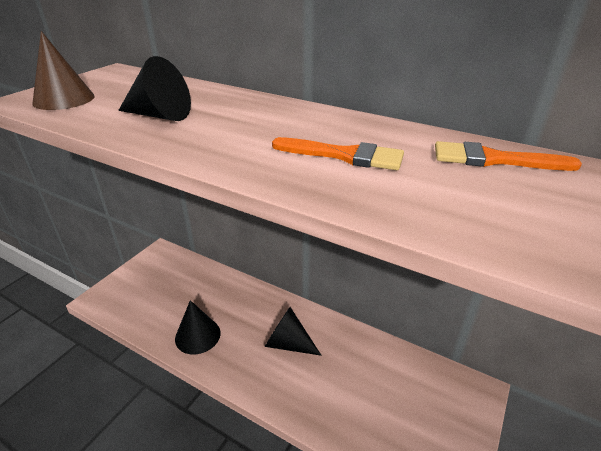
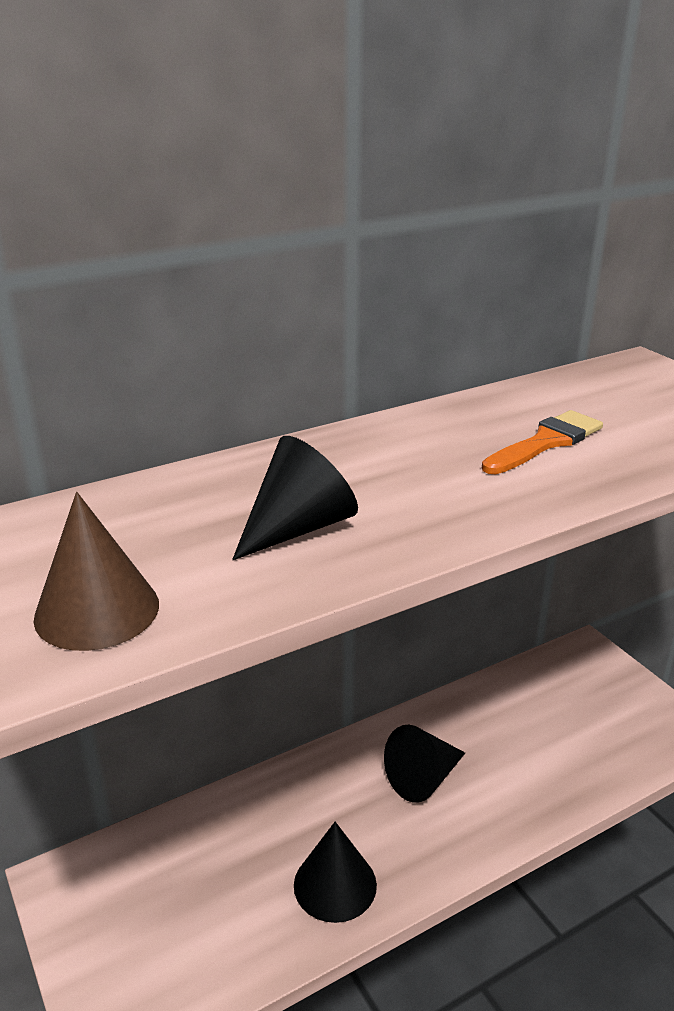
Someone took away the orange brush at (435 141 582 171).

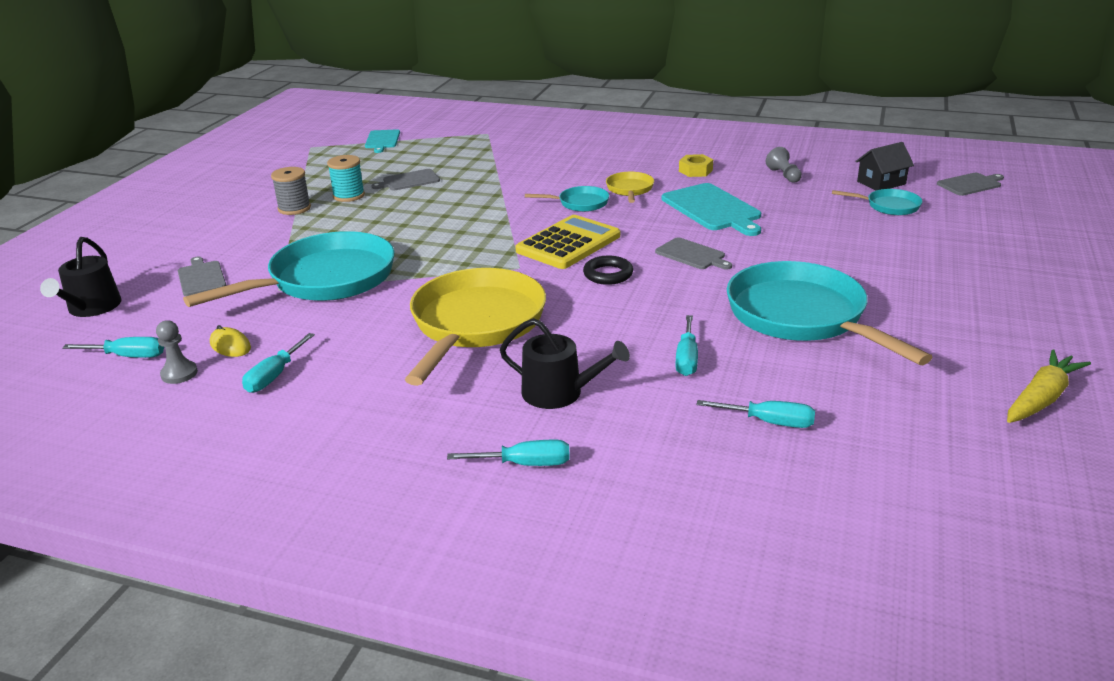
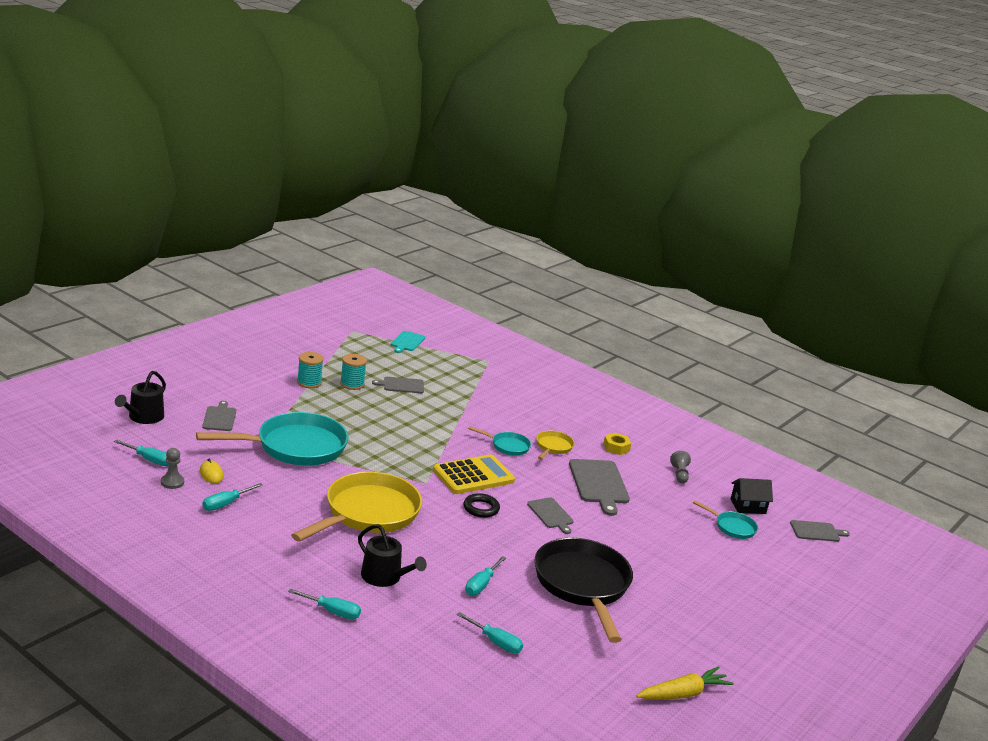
Someone repainted the grey spool at (271 167 311 215), which became the turquoise spool at (297 352 324 388).
Someone repainted the turquoise cutting board at (662 183 761 236), which became the grey cutting board at (569 459 630 516).
Someone repainted the turquoise pan at (727 261 932 365), which became the black pan at (534 538 633 643).

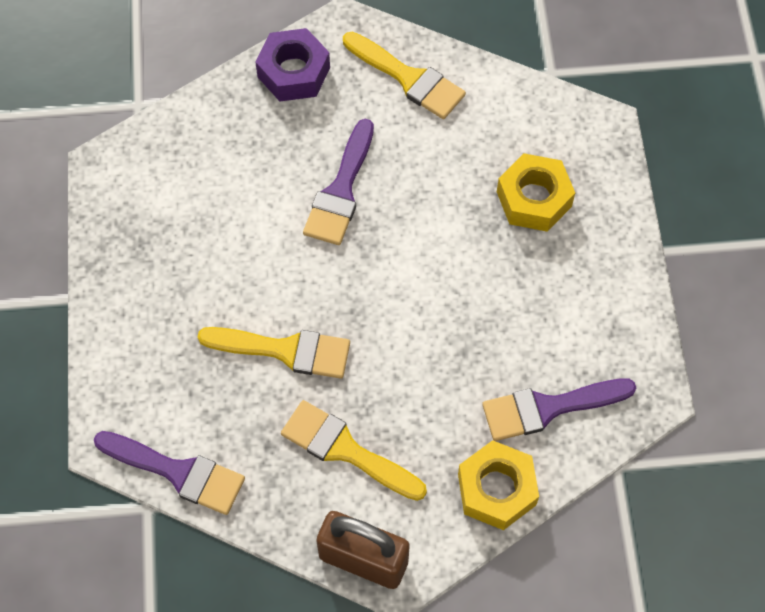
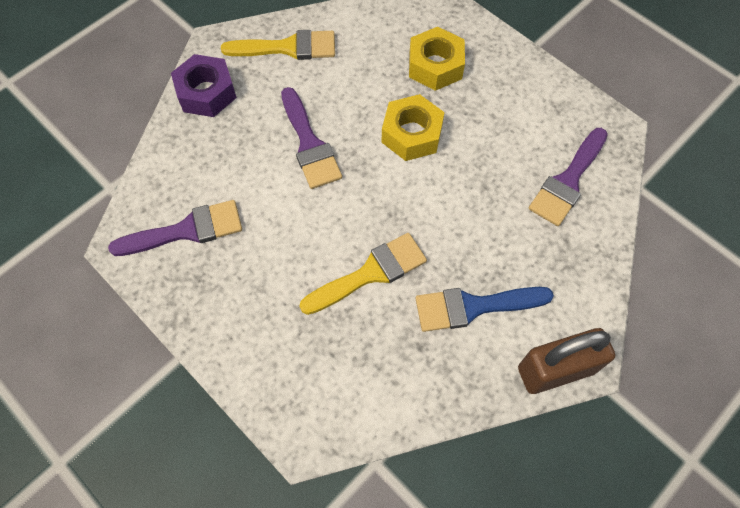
Someone carried the purple brush from (94 431 245 515) to (108 200 242 256).
Someone repainted the yellow brush at (281 400 427 501), which became the blue brush at (416 287 554 332).
Someone carried the yellow nut from (458 440 539 530) to (381 94 445 161).

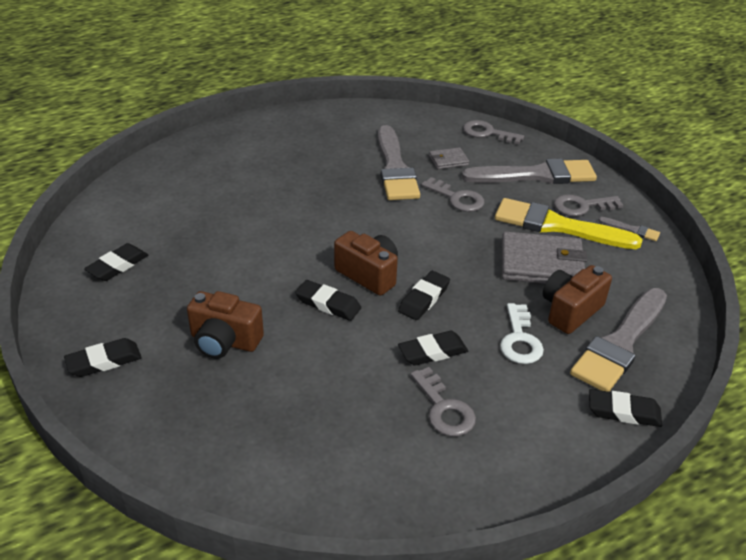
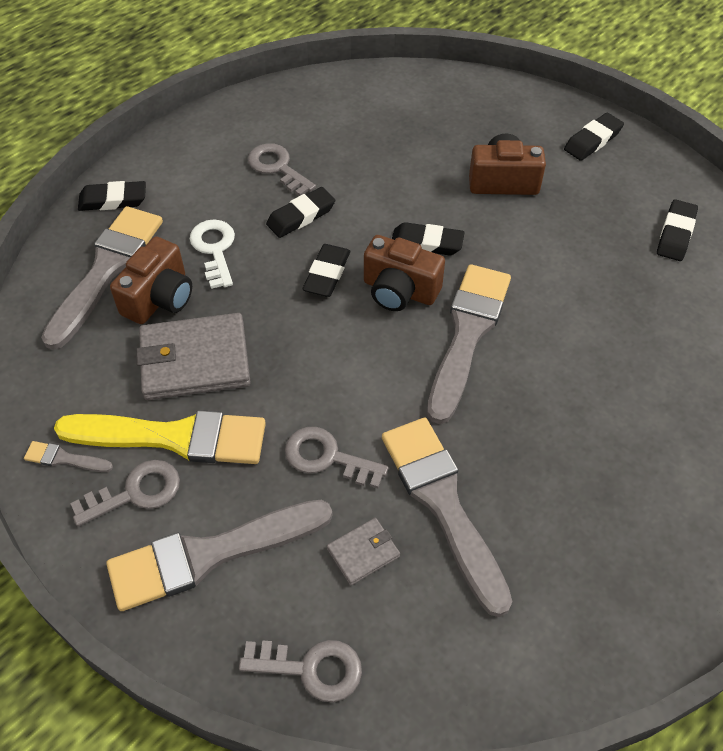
Someone put down the grey brush at (427 264 511 424).

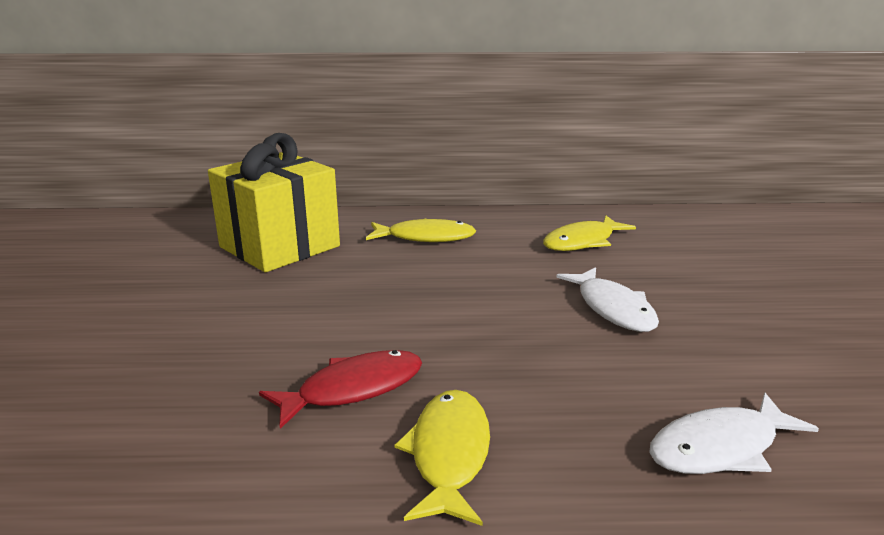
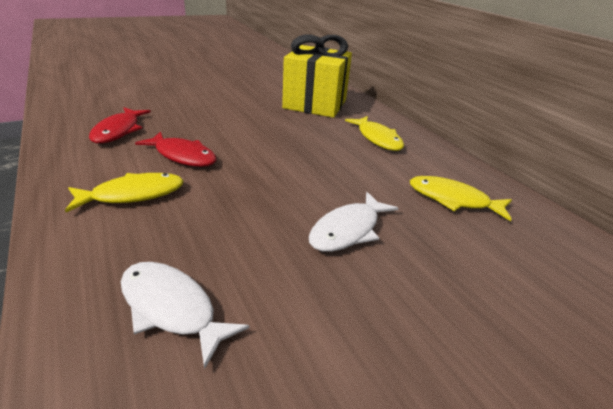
Someone put down the red fish at (89 108 151 143).

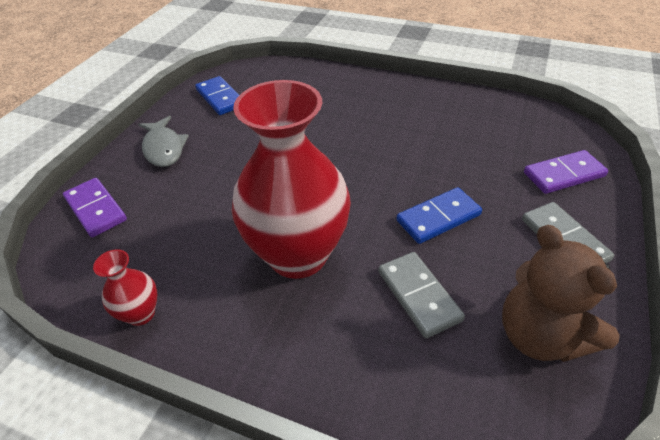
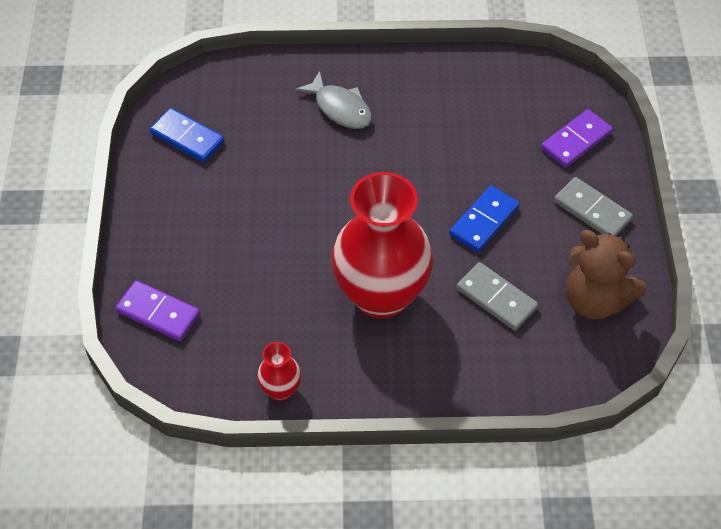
Someone carried the grey fish from (138 116 189 167) to (295 71 372 129).

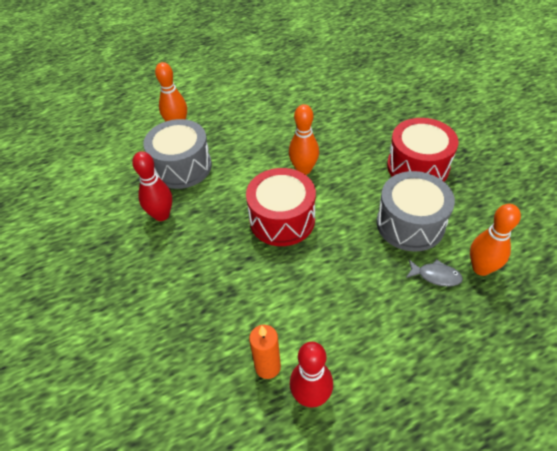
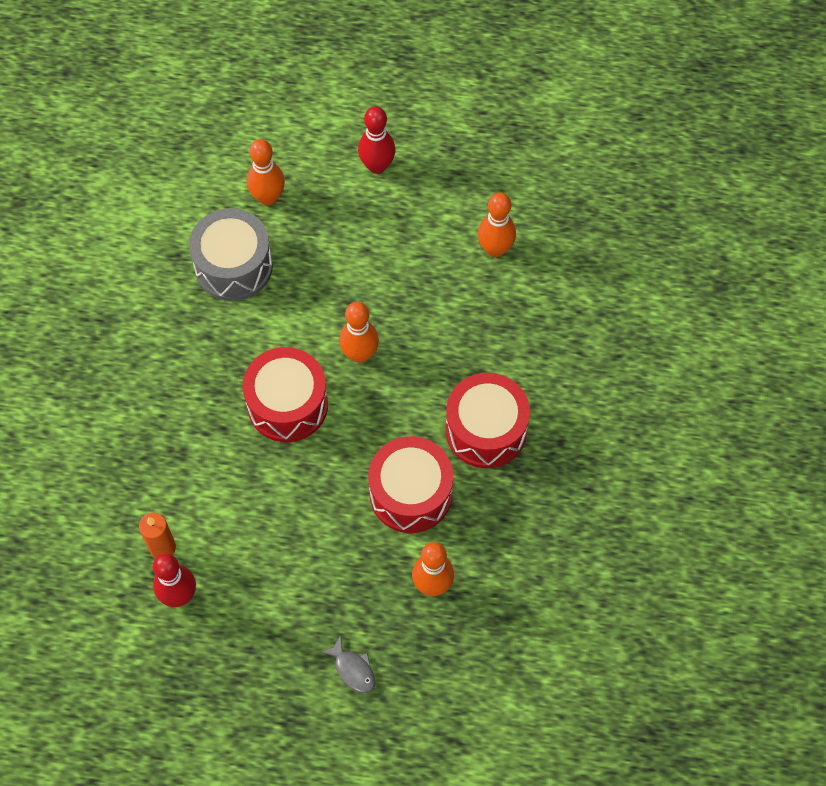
Someone carried the red bowling pin from (132 151 172 221) to (358 106 395 174).
Someone repainted the grey drum at (377 171 455 252), which became the red drum at (368 436 453 533).
Someone carried the grey fish from (406 259 463 287) to (320 635 375 693).
Someone put down the orange bowling pin at (478 193 516 257).

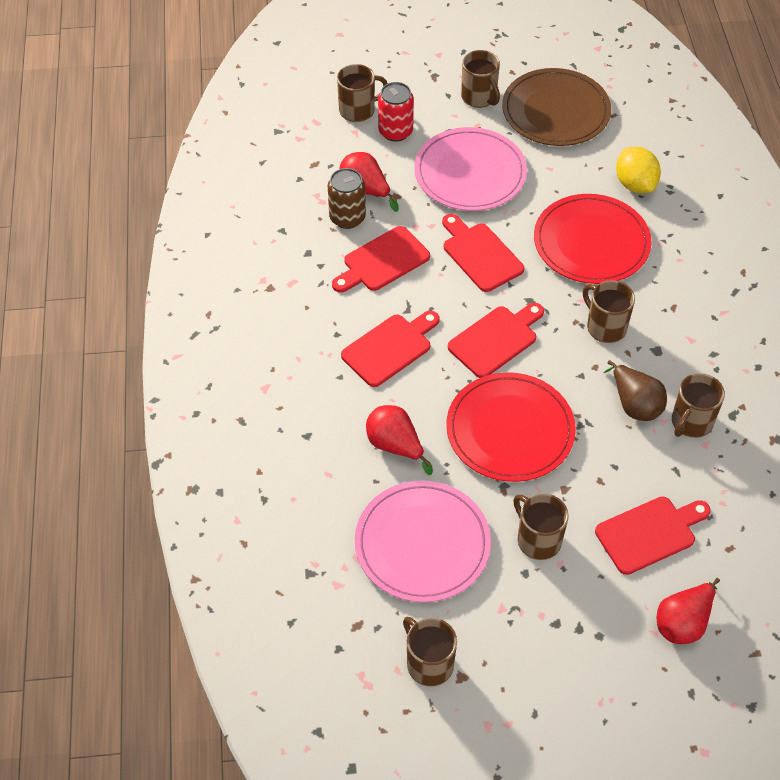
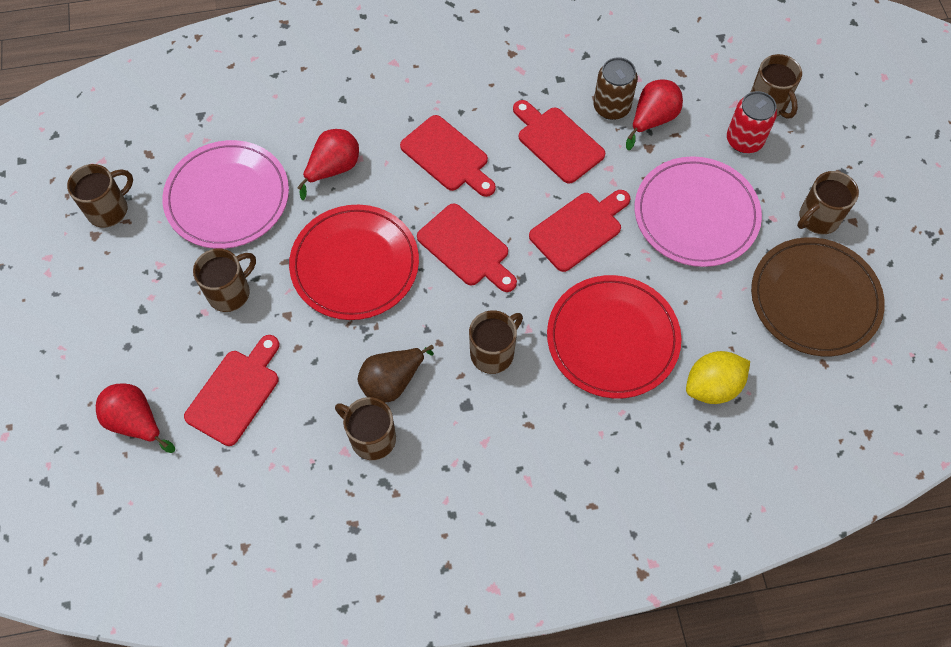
Someone rotated the red cutting board at (595 497 711 575) by 120 degrees counterclockwise.

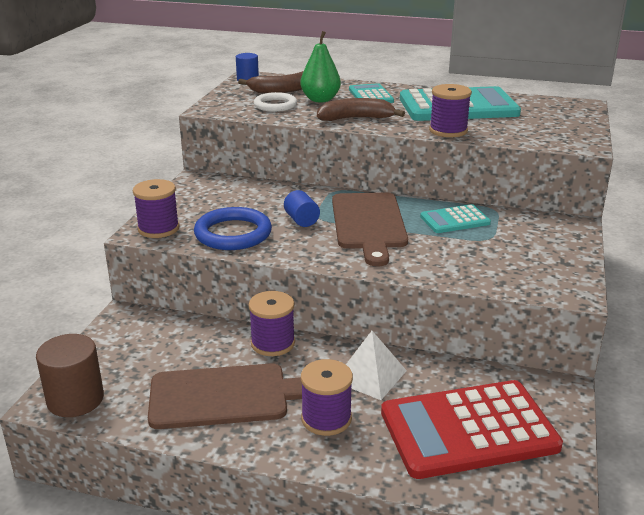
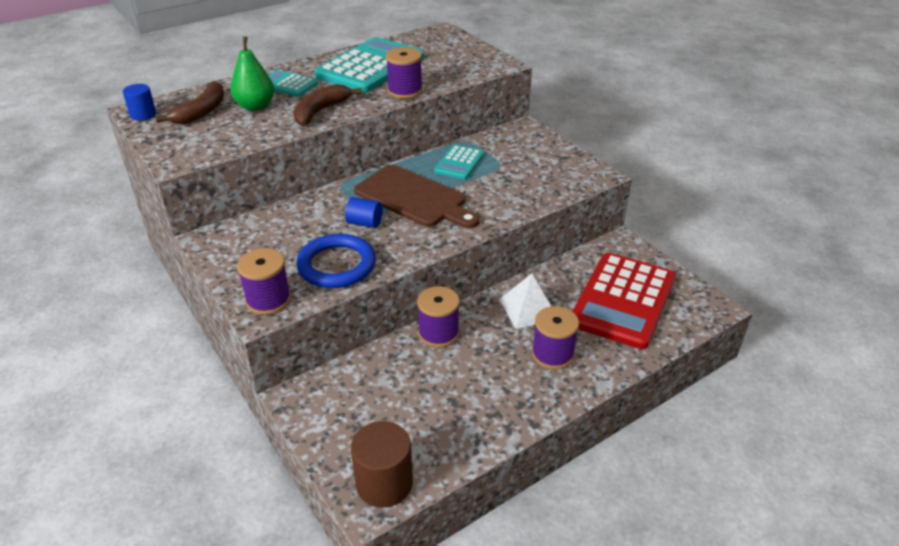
Someone took away the brown cutting board at (148 363 302 429).
Someone took away the white ring at (254 92 297 112).

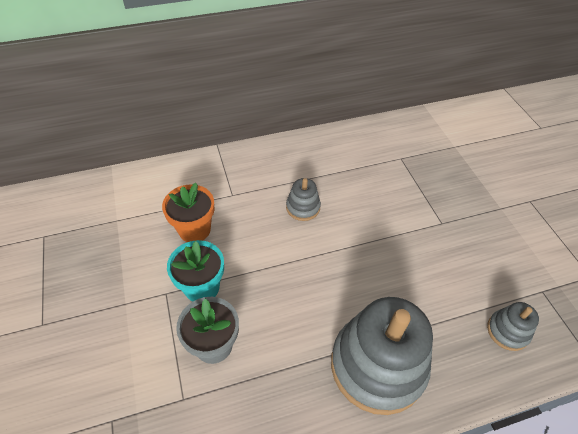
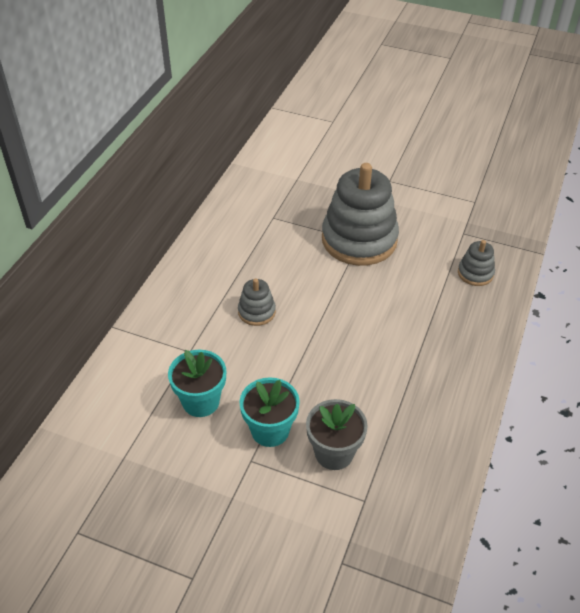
Someone repainted the orange flower pot at (162 183 215 242), which became the turquoise flower pot at (168 350 226 417).
Someone carried the grey stacking toy from (331 297 433 415) to (322 163 399 266).

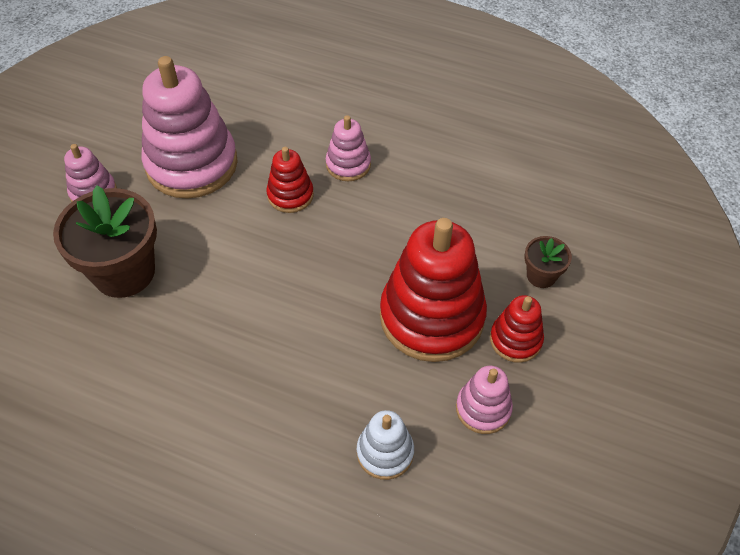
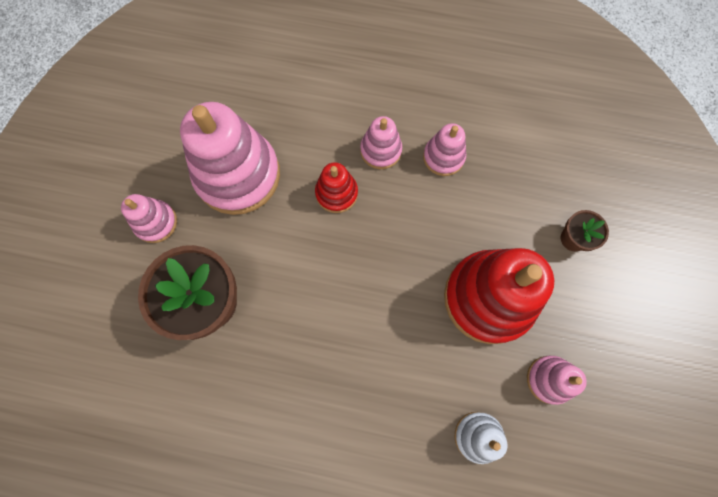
Someone took away the red stacking toy at (490 295 544 363).
Someone put down the pink stacking toy at (423 123 466 176).

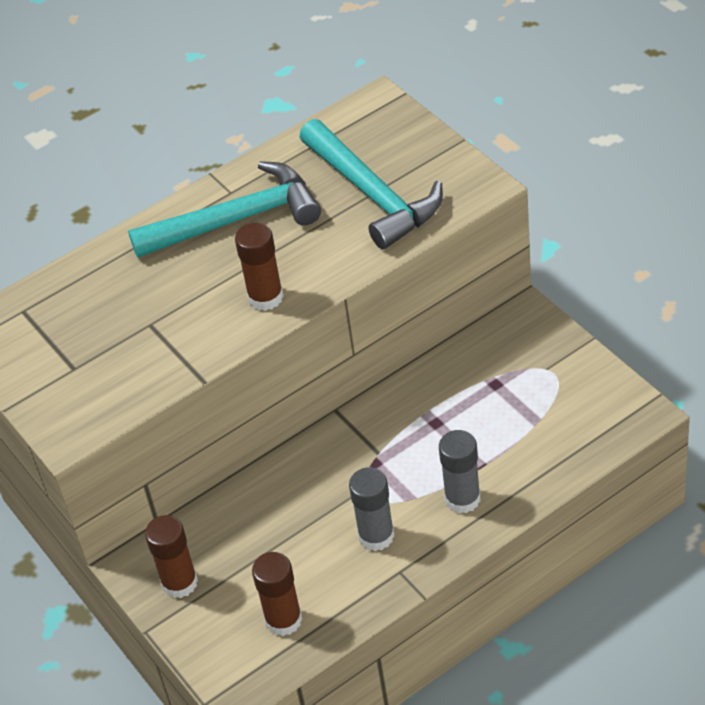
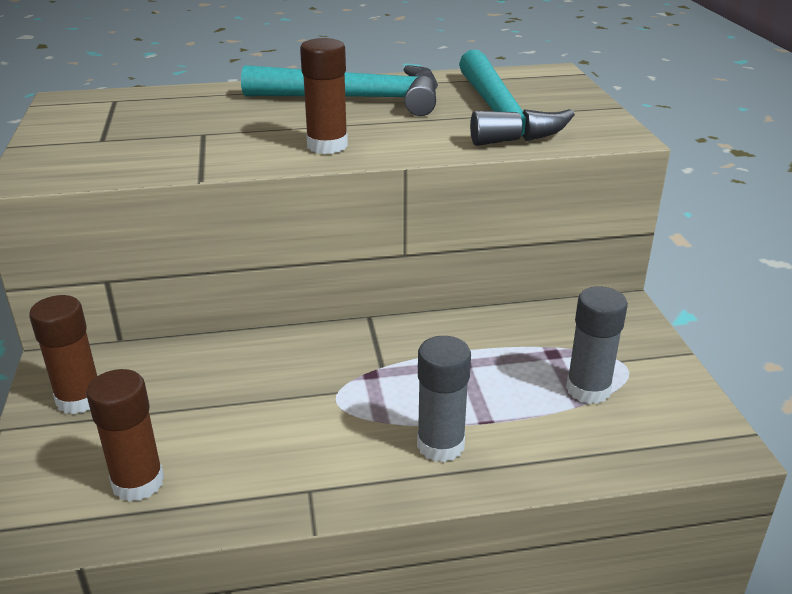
Someone carried the grey glue stick from (349 467 395 551) to (566 286 628 404).

